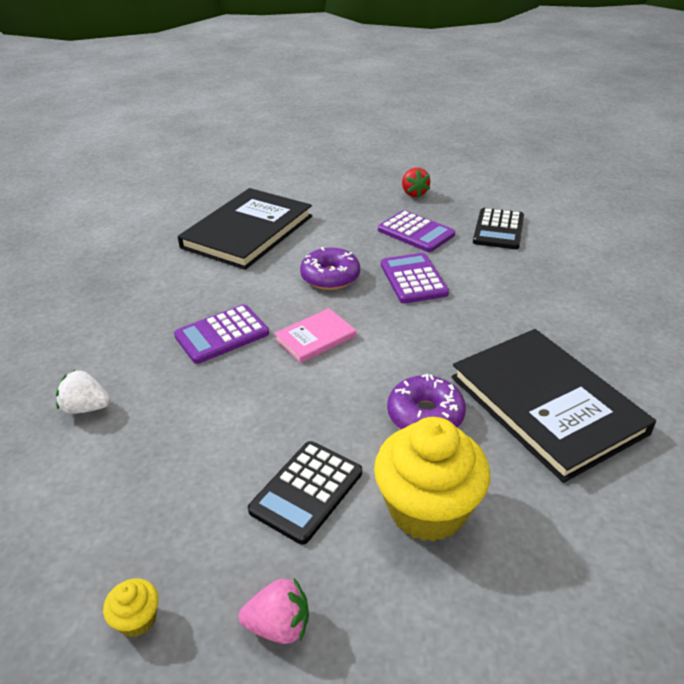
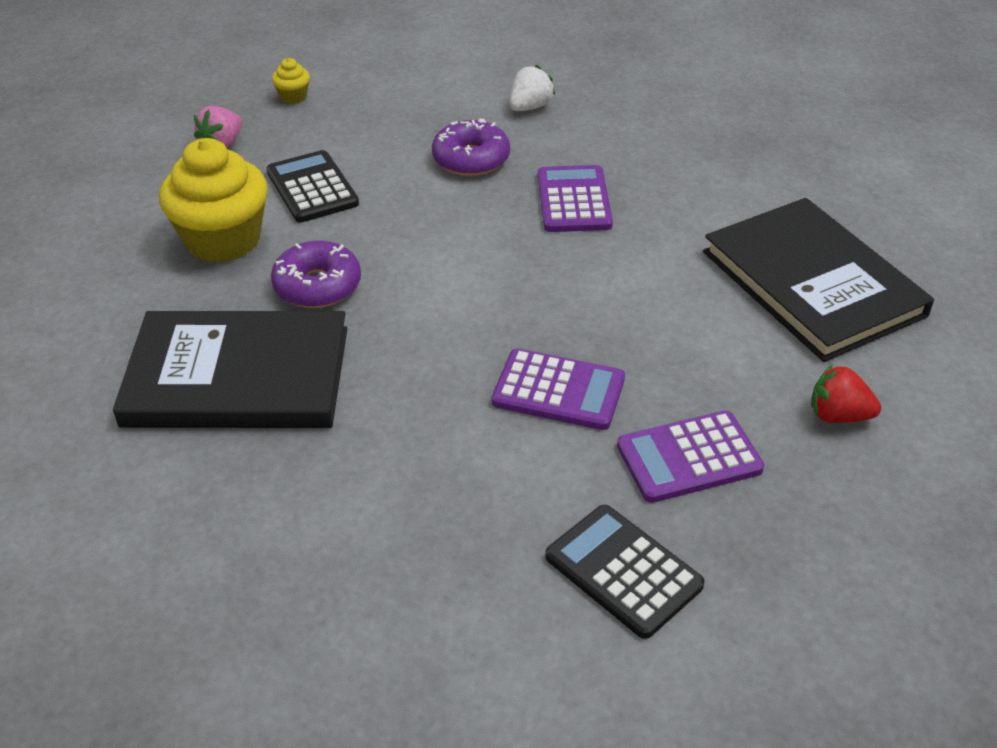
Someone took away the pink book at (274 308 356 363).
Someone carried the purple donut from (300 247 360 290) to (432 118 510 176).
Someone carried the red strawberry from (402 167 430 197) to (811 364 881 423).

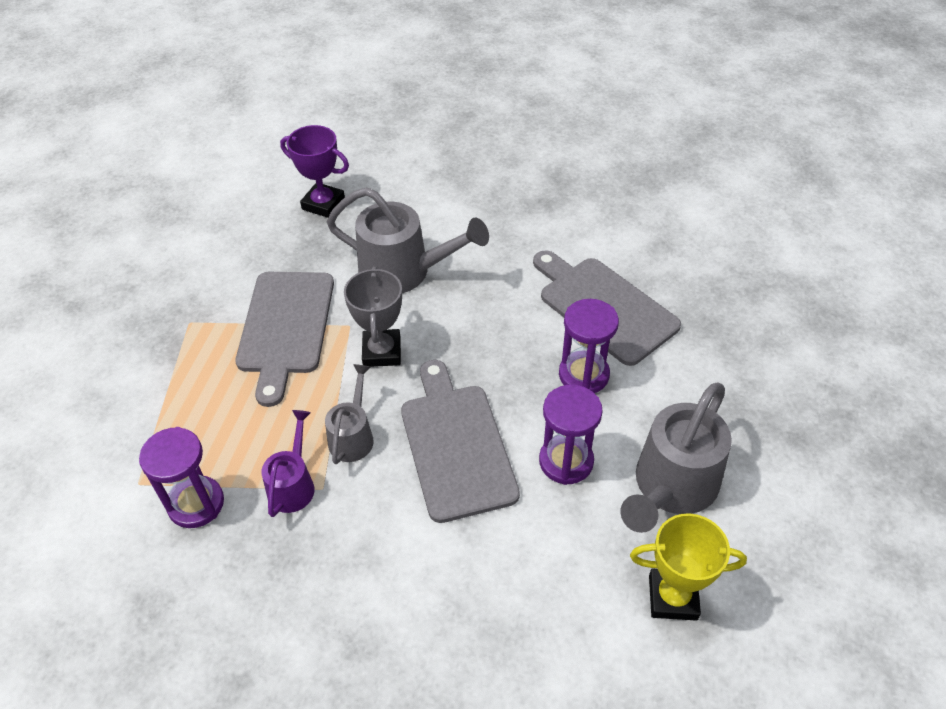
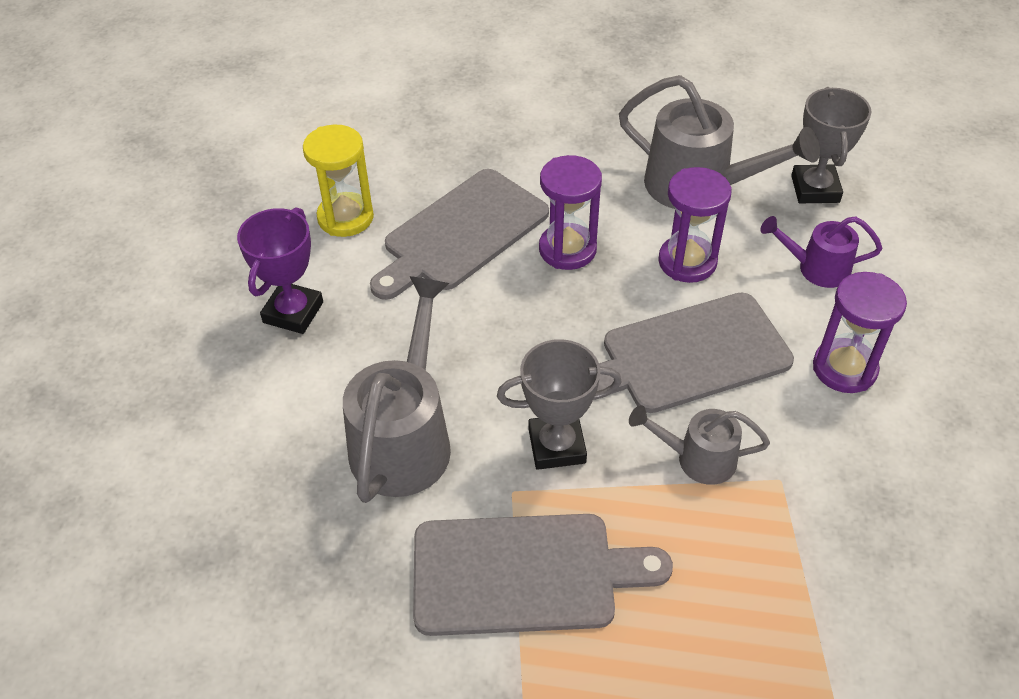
Someone carried the purple hourglass from (139 427 224 528) to (813 272 907 393).
Someone carried the purple watering can from (262 410 315 517) to (760 216 883 288).
Someone carried the purple trophy from (280 125 349 218) to (237 207 323 334).
Someone repainted the yellow trophy at (630 513 747 621), which became the grey trophy at (791 87 871 203).
Someone put down the yellow hourglass at (303 125 374 237).

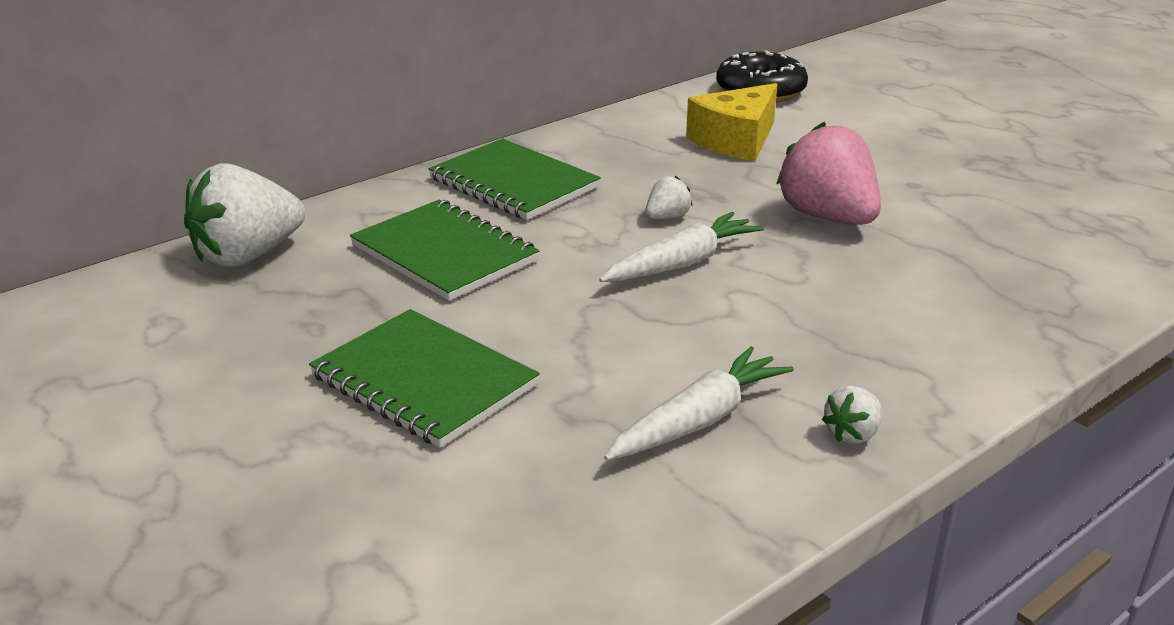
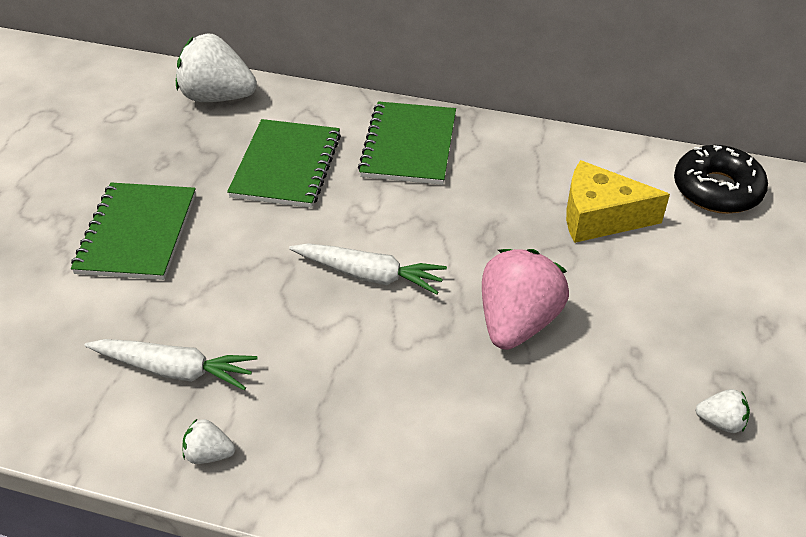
Someone carried the white strawberry from (646 176 693 219) to (695 389 750 433).

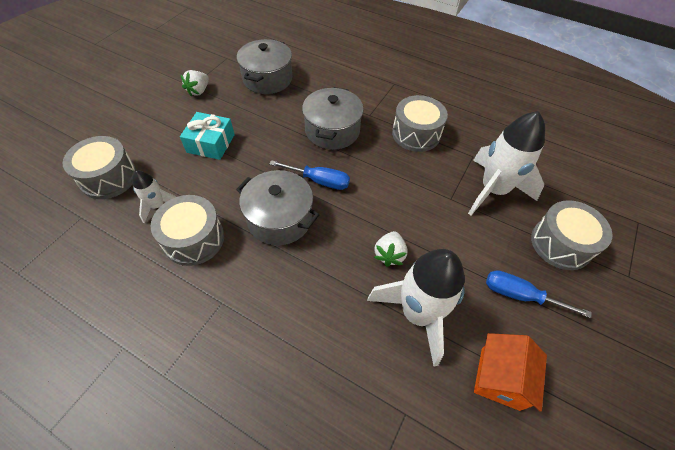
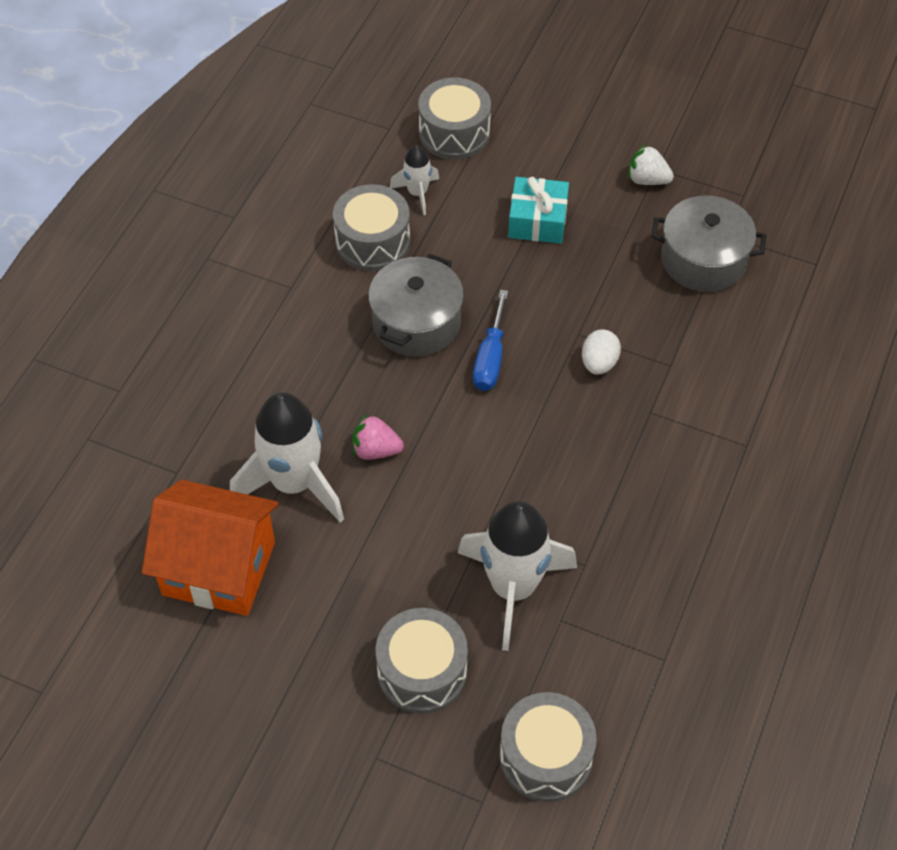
Someone swapped the grey pot at (302 87 364 150) for the white egg at (582 329 621 375).
Someone repainted the white strawberry at (374 231 408 267), which became the pink strawberry at (352 414 404 460).
Someone carried the grey drum from (392 95 448 152) to (500 692 597 802).
Someone scaled the orange house at (474 333 547 412) by 1.60.
Someone took away the blue screwdriver at (486 270 592 318).

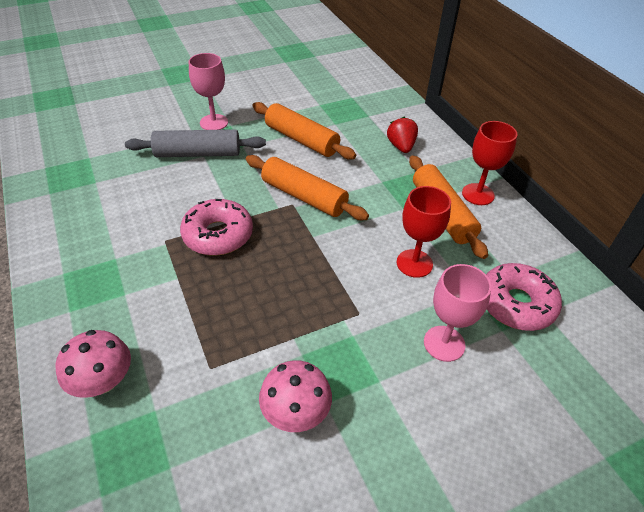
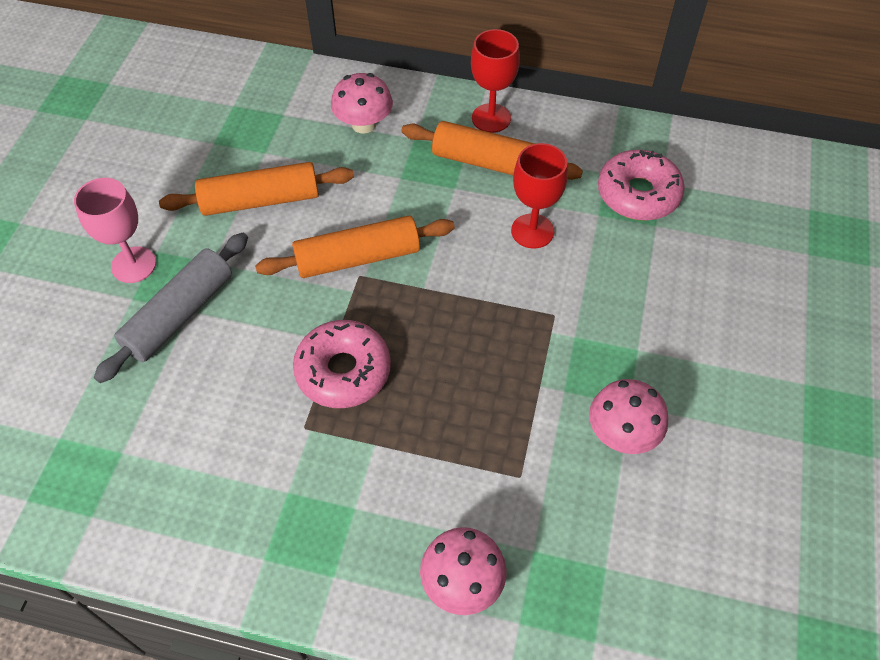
Someone swapped the red strawberry at (387 117 418 153) for the pink mushroom at (331 73 393 134).
Someone took away the pink goblet at (424 264 491 362).

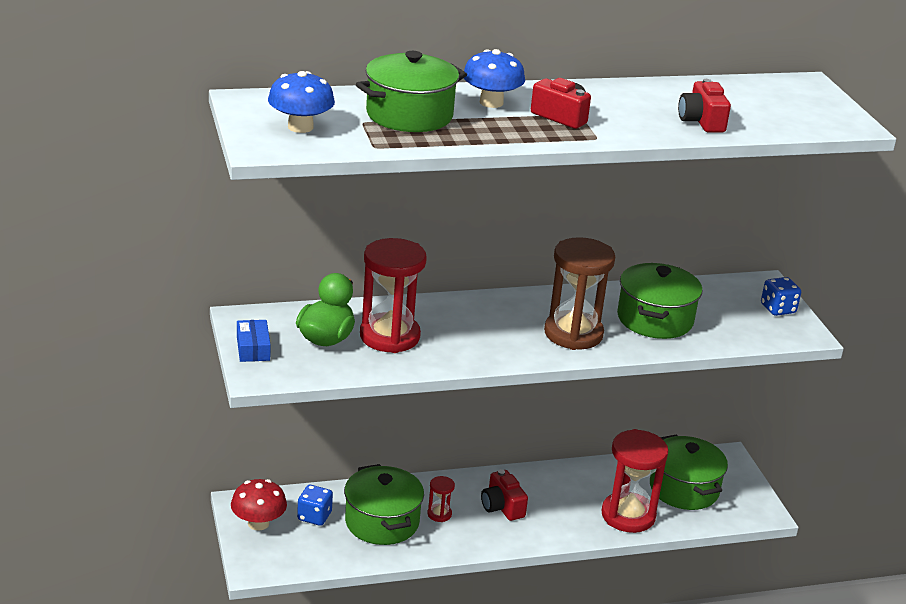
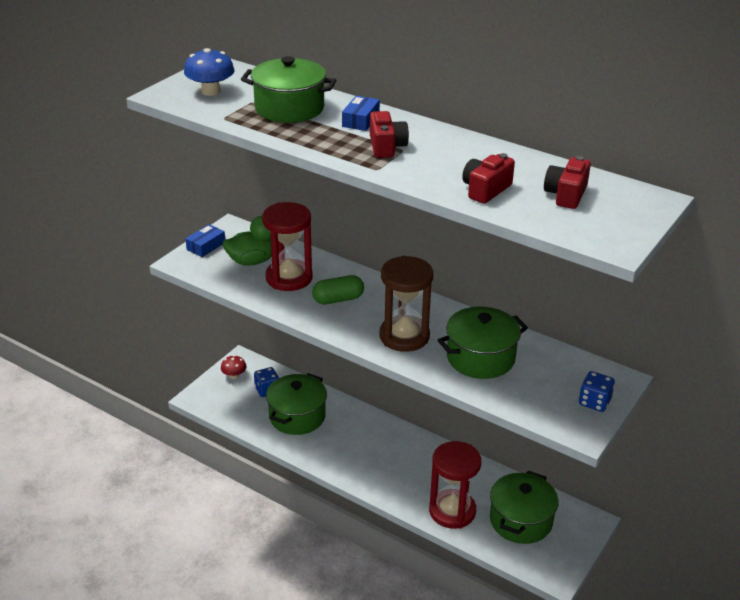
Someone scaled the red mushroom at (231 479 287 531) by 0.65.
Someone took away the red hourglass at (427 476 455 522).
Someone swapped the blue mushroom at (464 49 525 108) for the blue box at (342 96 380 131).
Someone carried the red camera from (481 469 528 521) to (544 156 591 209).
Someone put down the green capsule at (312 275 364 304).

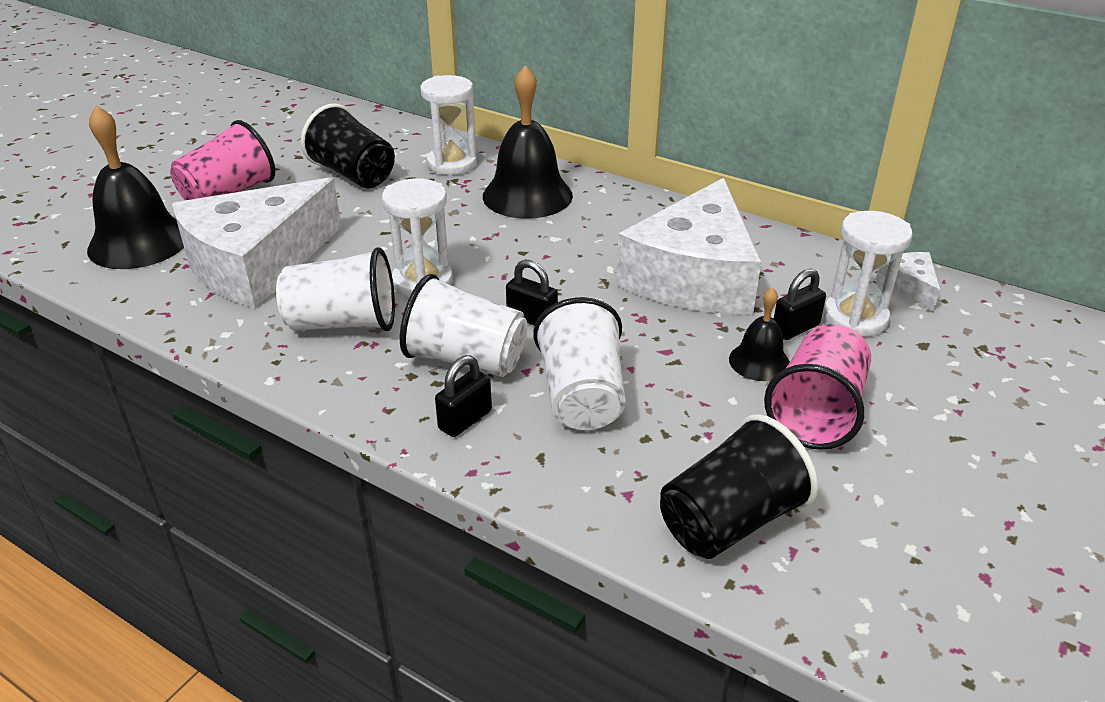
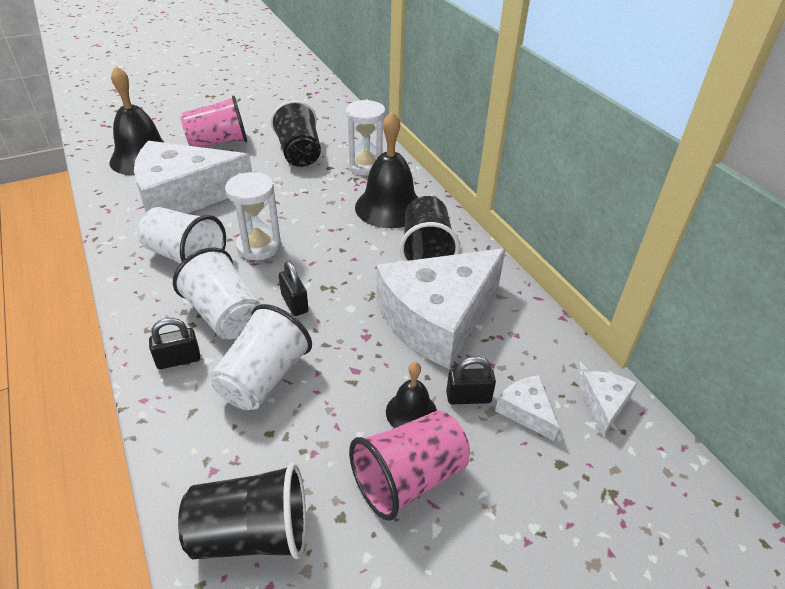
Someone swapped the white hourglass at (823 211 913 337) for the white cheese at (495 375 559 441).
Someone put down the black cup at (400 196 460 261).

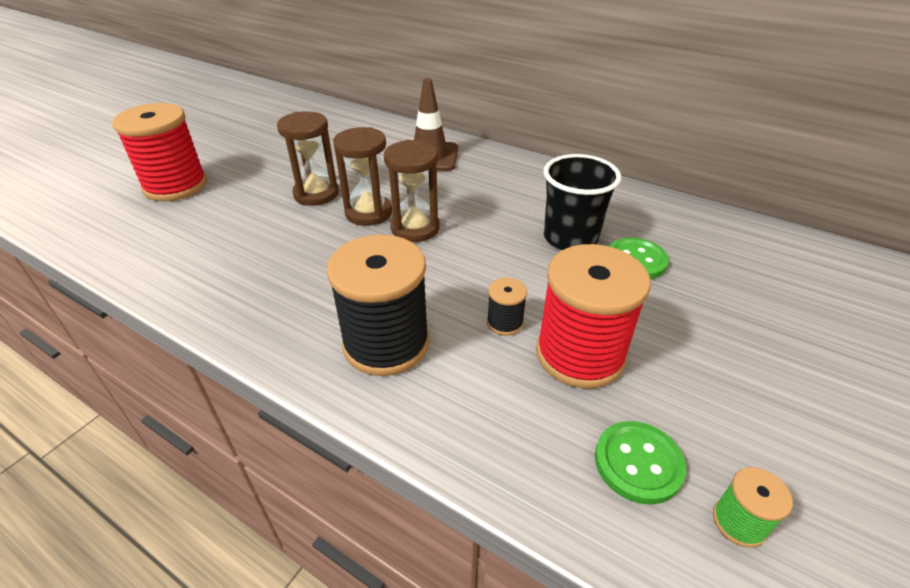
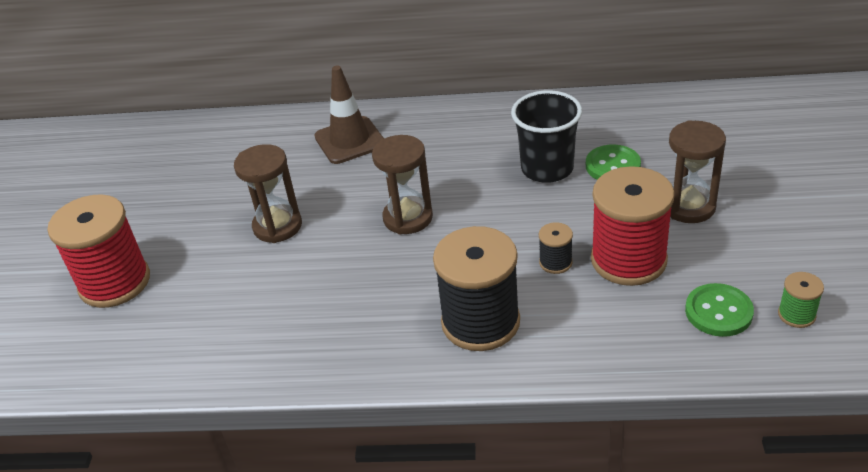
Someone carried the brown hourglass from (333 127 392 226) to (669 120 726 223).

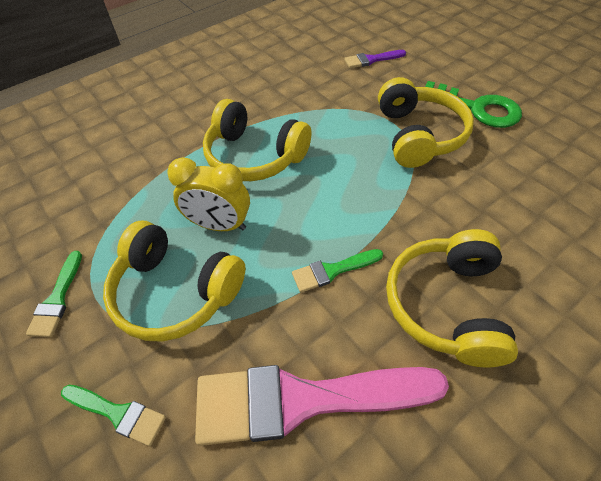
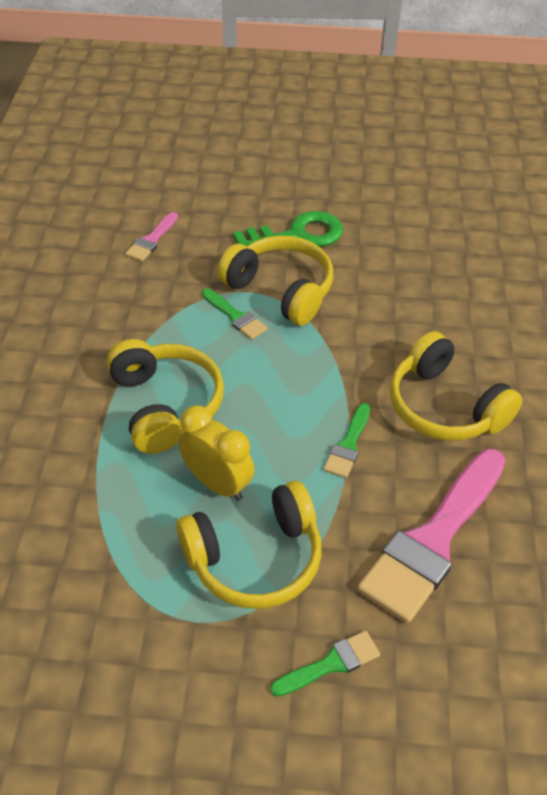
Someone carried the green brush from (26 251 82 337) to (202 288 268 340).
Someone rotated the yellow clock at (167 157 250 231) by 105 degrees counterclockwise.
Someone rotated the yellow headphones at (203 99 312 181) by 90 degrees counterclockwise.
Someone repainted the purple brush at (344 50 406 68), which became the pink brush at (125 212 178 262).

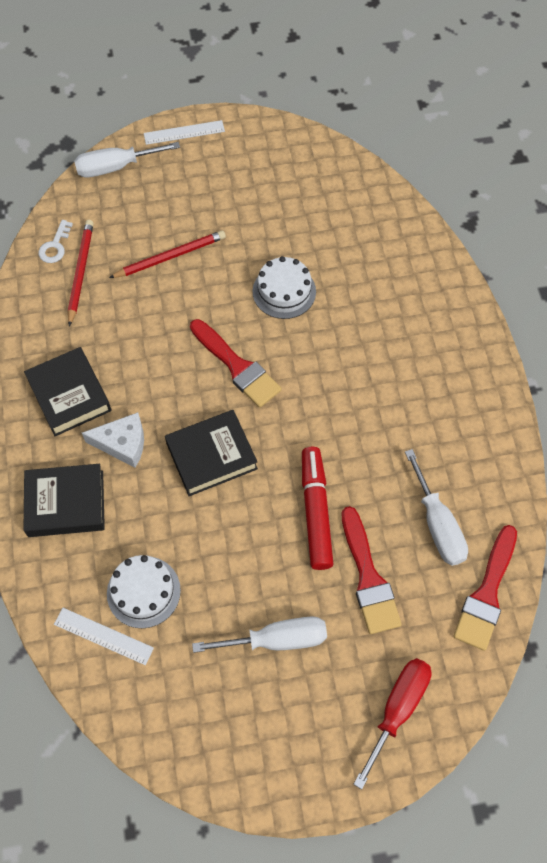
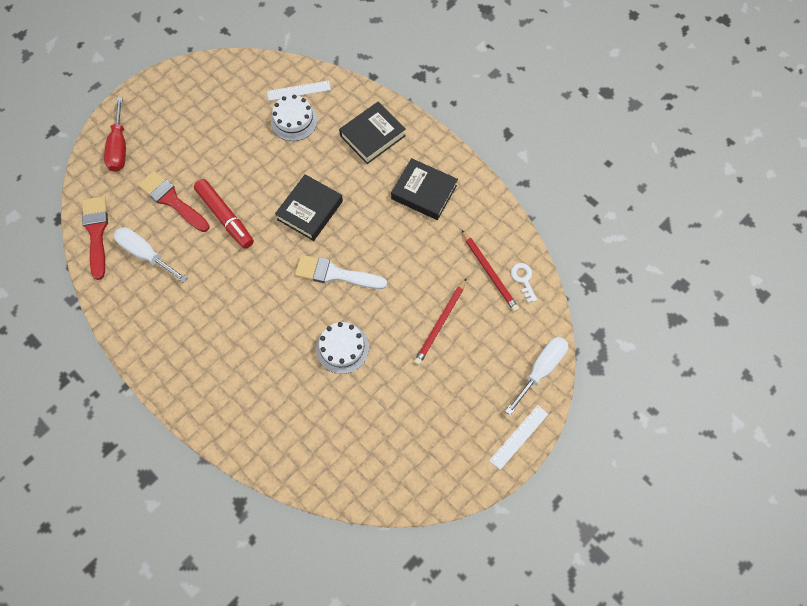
Someone took away the white cheese at (82 412 144 468).
Someone repainted the red brush at (190 319 282 408), which became the white brush at (295 255 387 289).
Someone took away the white screwdriver at (192 616 327 653).

